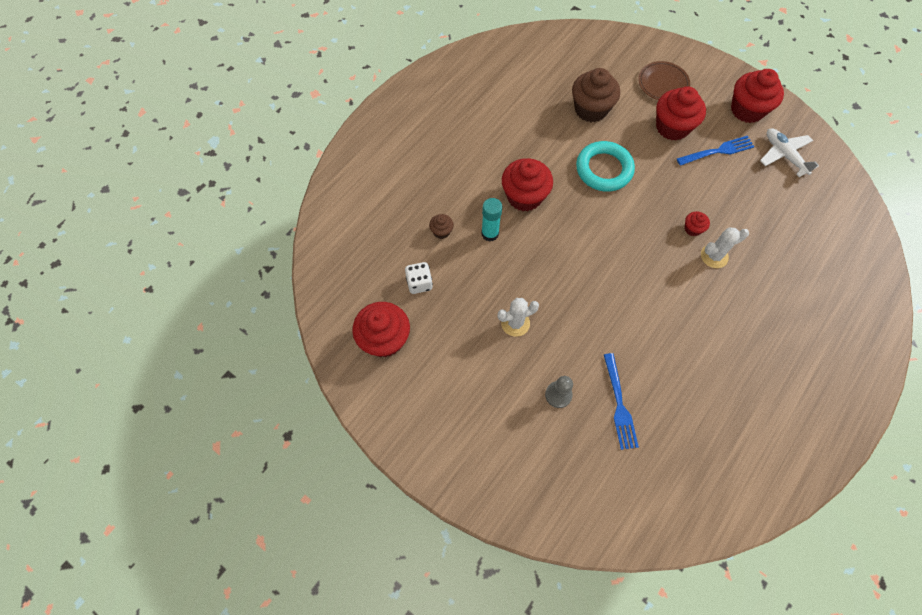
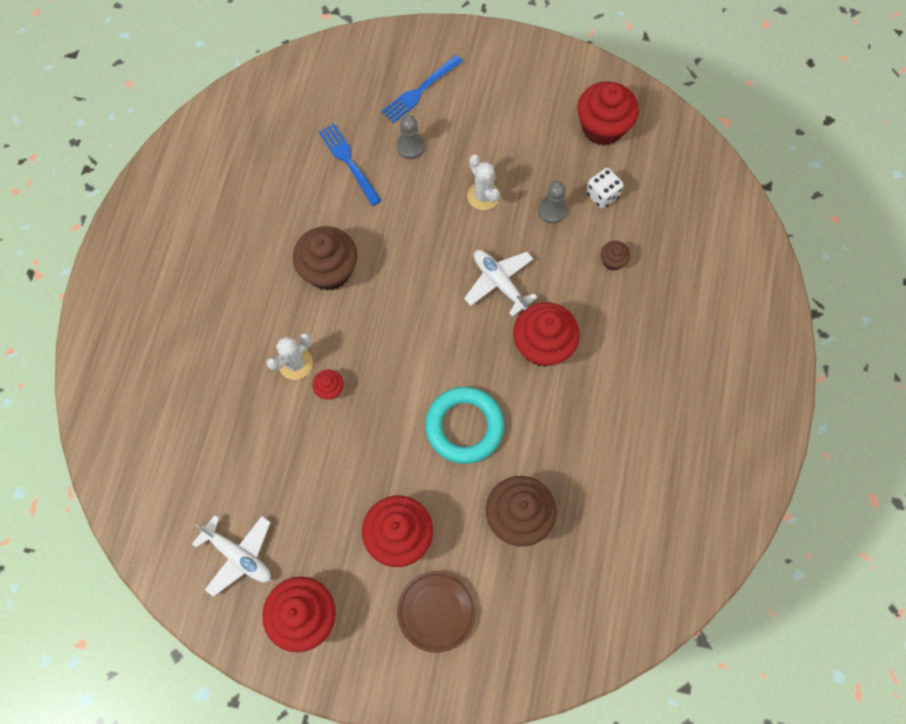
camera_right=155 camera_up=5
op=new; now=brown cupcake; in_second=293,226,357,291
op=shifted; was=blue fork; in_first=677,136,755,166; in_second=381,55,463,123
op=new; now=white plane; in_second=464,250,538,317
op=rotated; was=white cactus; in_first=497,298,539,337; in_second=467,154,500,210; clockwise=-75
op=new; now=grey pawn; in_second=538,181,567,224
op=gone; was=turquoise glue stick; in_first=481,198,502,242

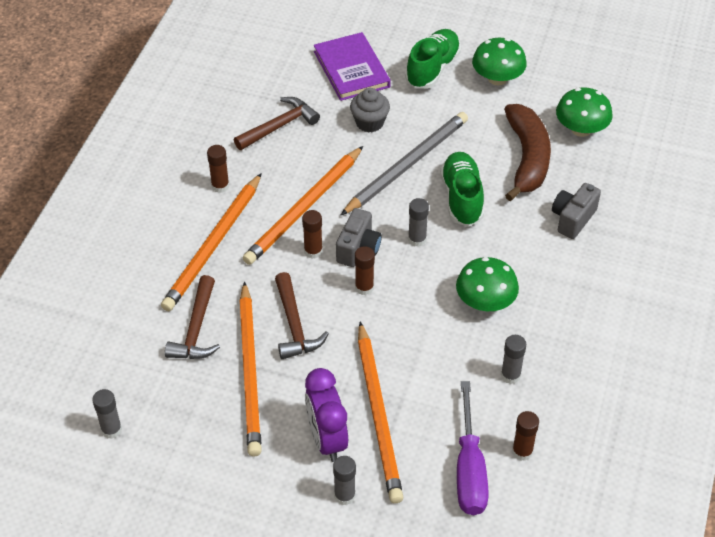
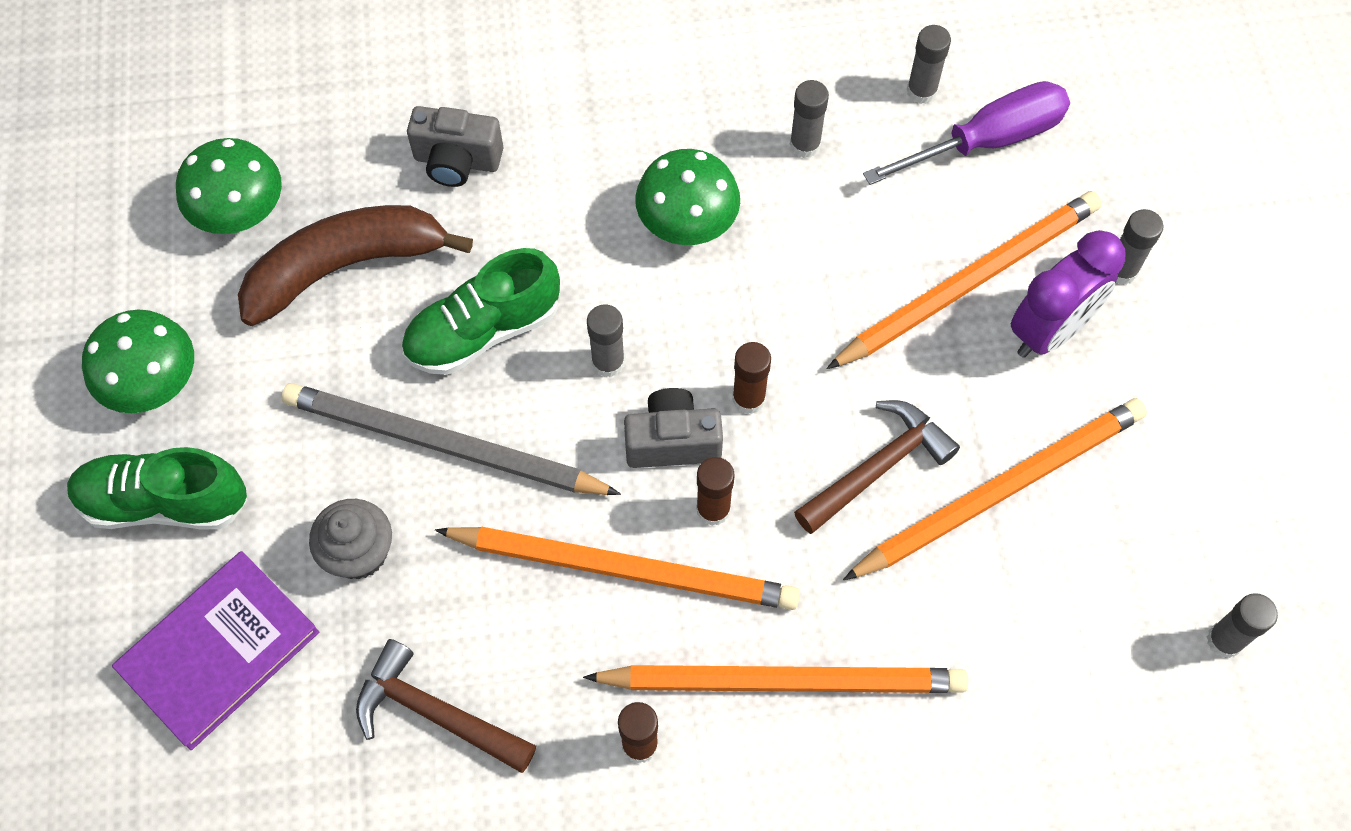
camera_right=-115 camera_up=15
op=repainted; was=brown glue stick; now=grey glue stick; in_first=512,411,539,461; in_second=907,25,951,104
op=gone; was=brown hammer; in_first=165,275,220,359

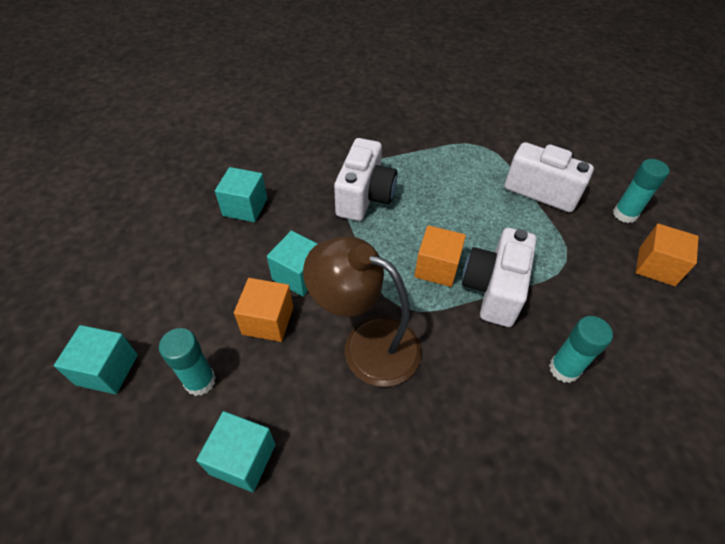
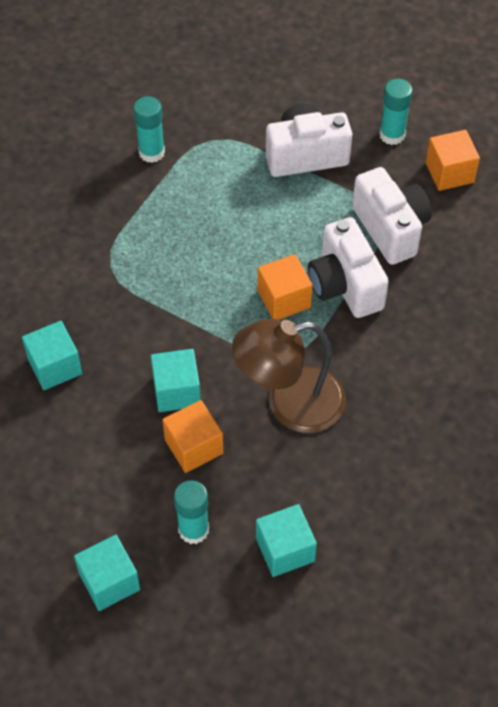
camera_right=-40 camera_up=5
op=shifted; was=turquoise glue stick; in_first=549,316,613,383; in_second=134,96,165,163
op=shifted; was=white camera; in_first=334,138,398,221; in_second=352,167,432,265

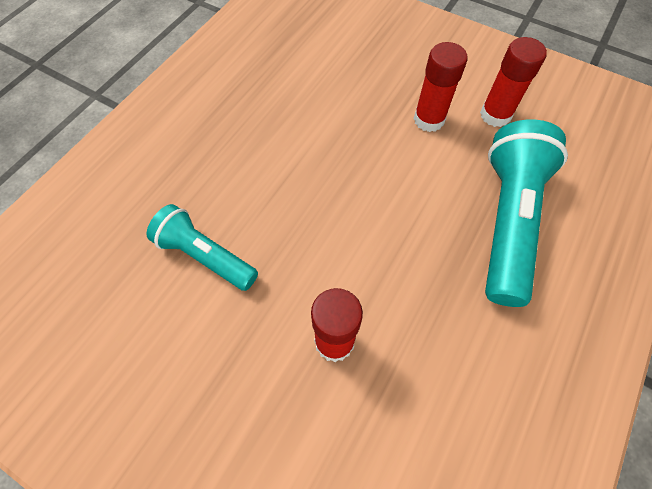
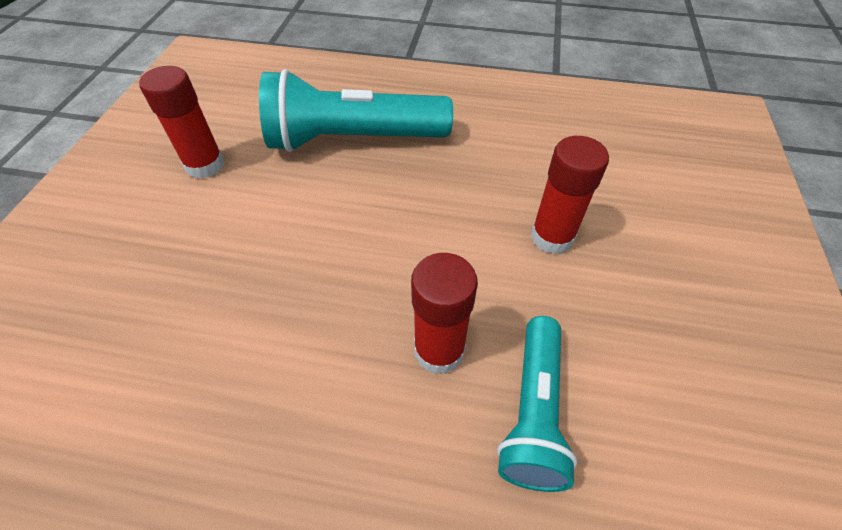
camera_right=-110 camera_up=-10
op=shifted; was=red glue stick; in_first=414,42,468,132; in_second=411,253,478,374

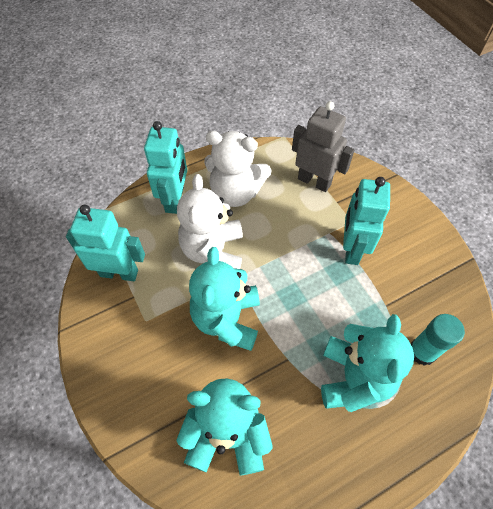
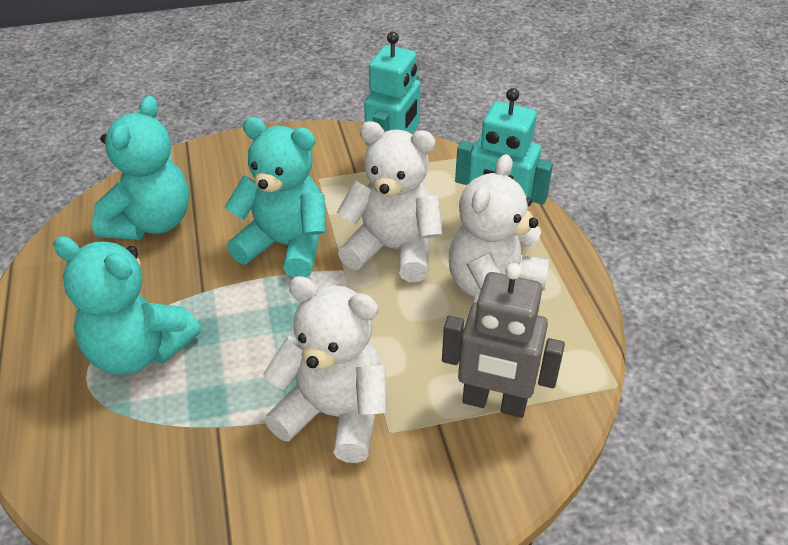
camera_right=105 camera_up=-15
op=swapped; was=turquoise robot; now=white teddy bear; in_first=343,177,390,265; in_second=263,276,387,463
op=rotated; was=grey robot; in_first=292,101,354,192; in_second=442,263,565,418; clockwise=60
op=gone; was=turquoise glue stick; in_first=411,314,465,366

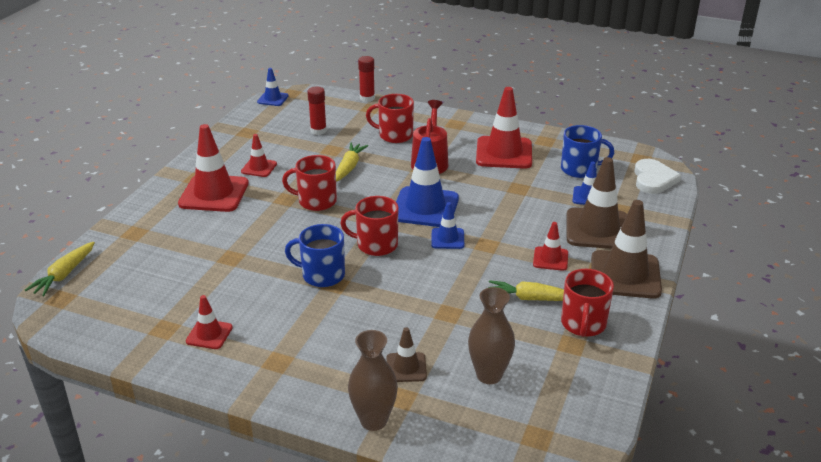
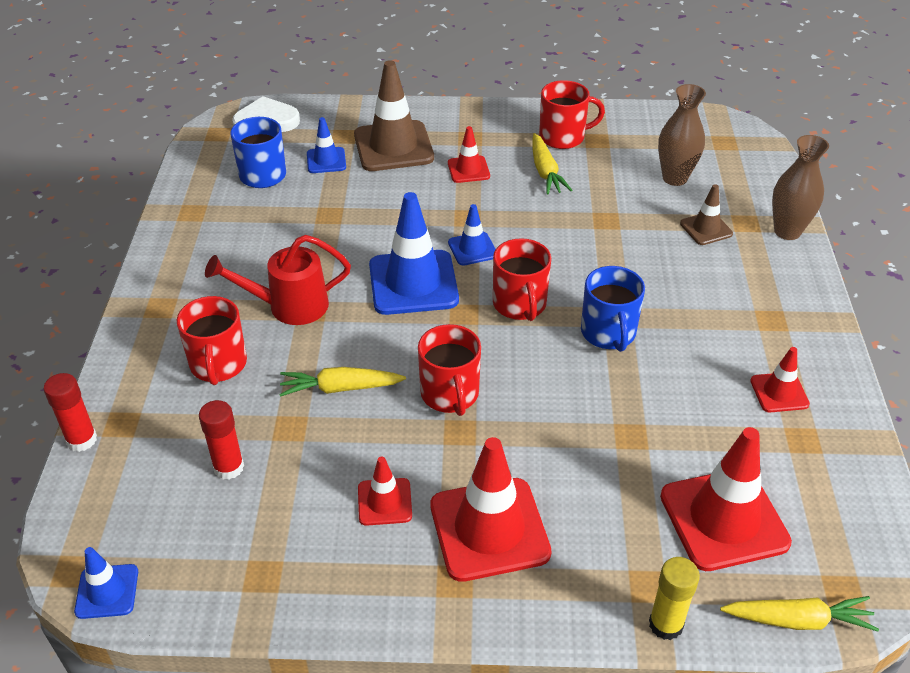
camera_right=-110 camera_up=10
op=new; now=yellow glue stick; in_second=649,557,700,640
op=shifted; was=red traffic cone; in_first=476,87,532,169; in_second=660,427,792,571
op=gone; was=brown traffic cone; in_first=591,200,662,299

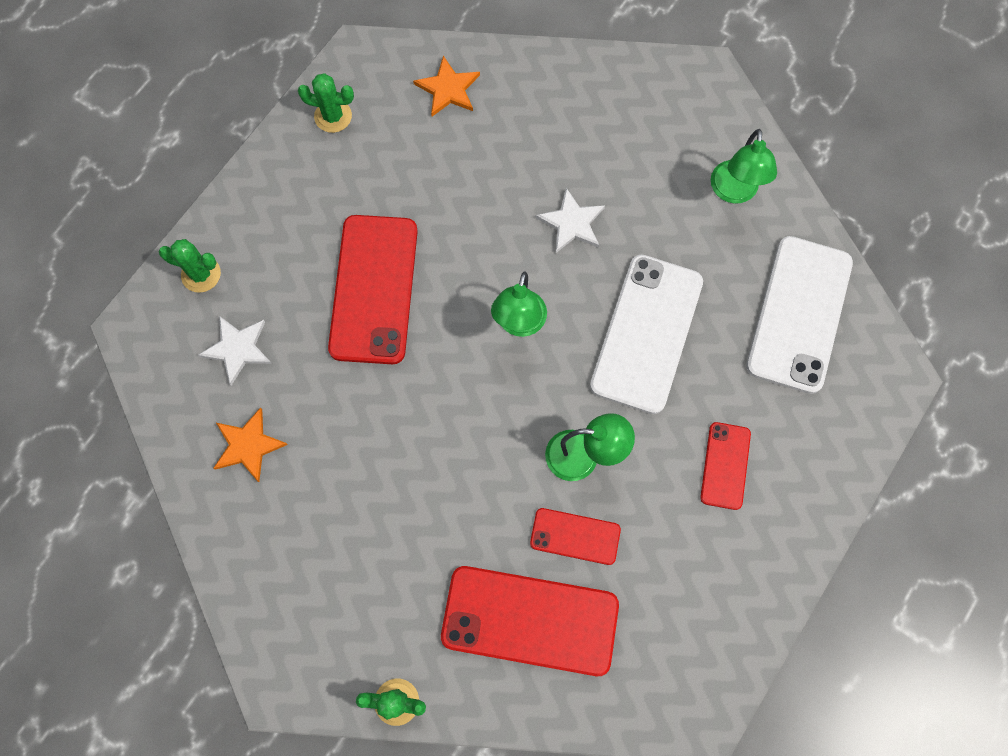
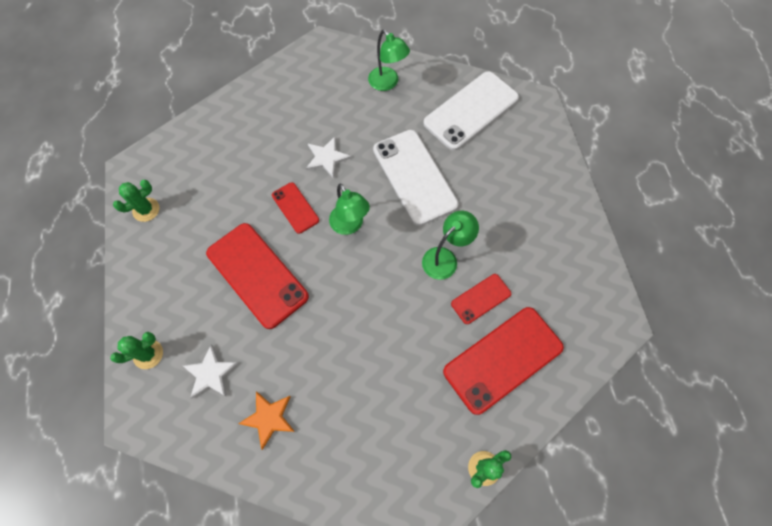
camera_right=-45 camera_up=-5
op=shifted; was=red phone; in_first=700,422,751,510; in_second=272,182,319,234
op=rotated; was=white phone; in_first=746,236,853,394; in_second=423,71,519,151; clockwise=75
op=gone; was=orange star; in_first=413,56,480,116

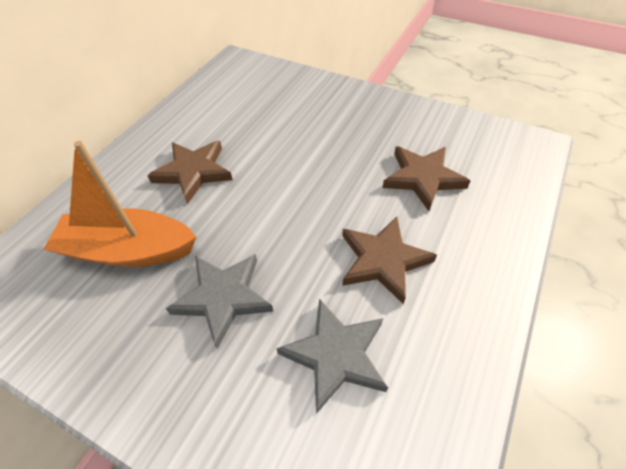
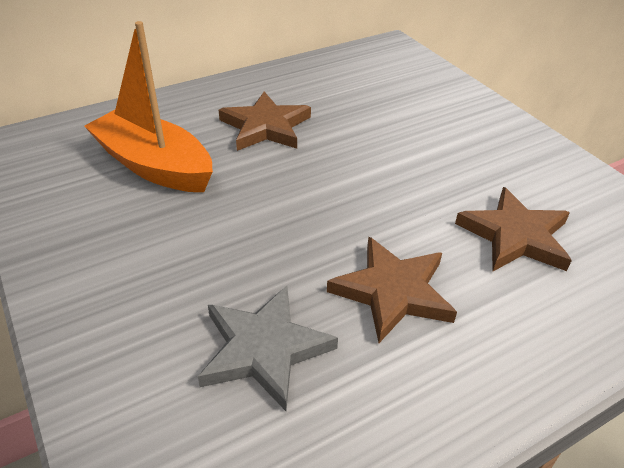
camera_right=30 camera_up=-10
op=gone; was=grey star; in_first=166,254,273,349

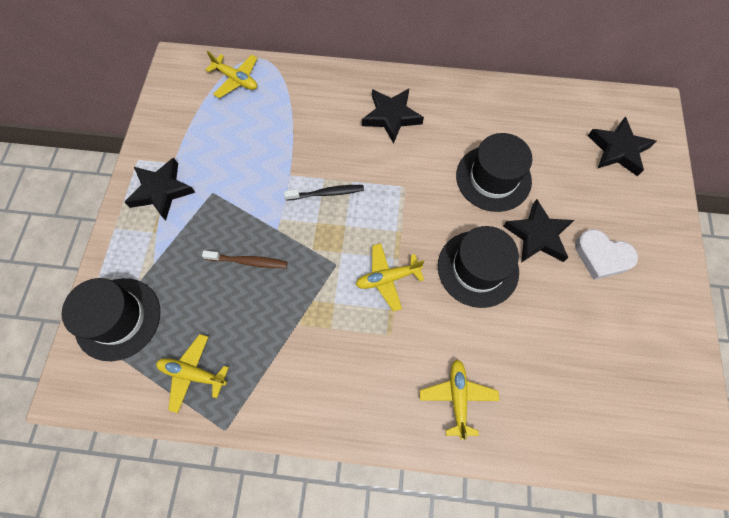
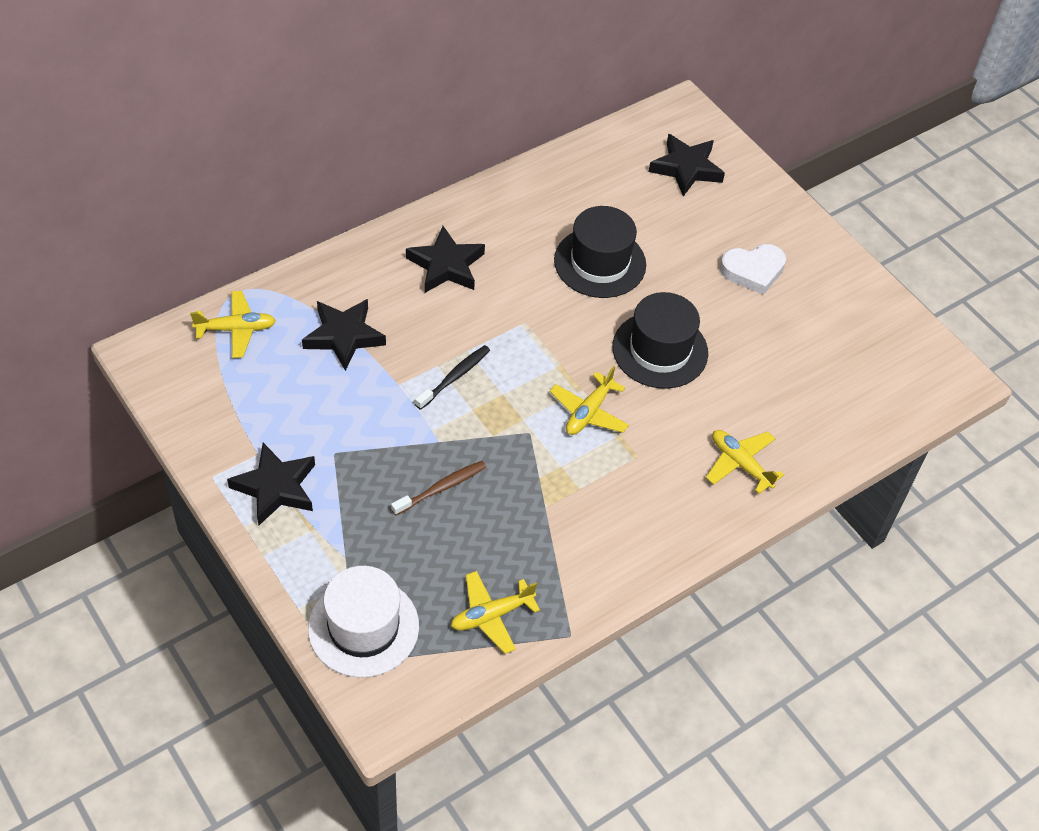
camera_right=-45 camera_up=-15
op=shifted; was=black star; in_first=503,199,574,263; in_second=302,299,386,371
op=repainted; was=black hat; now=white hat; in_first=62,278,160,361; in_second=308,566,419,678

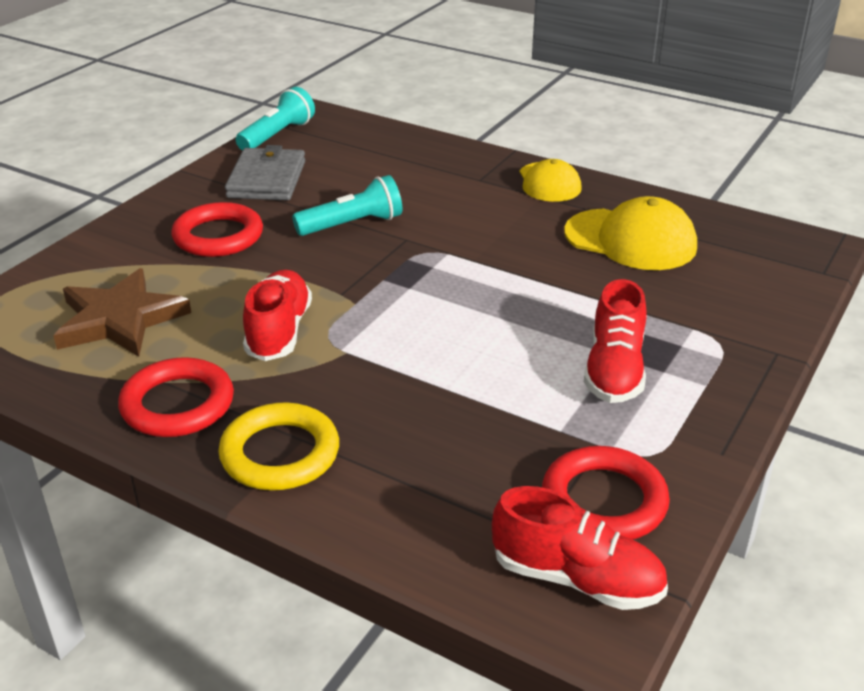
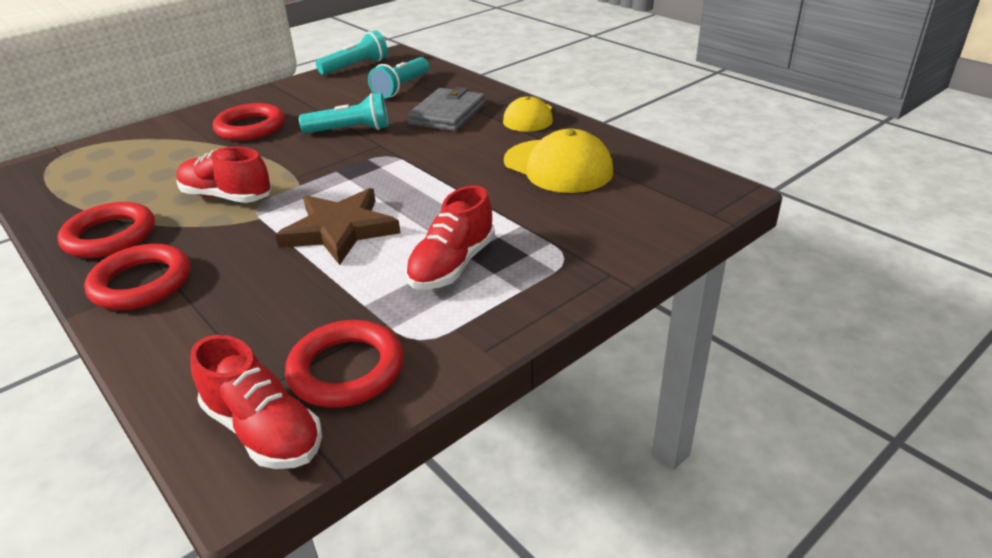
camera_right=20 camera_up=0
op=repainted; was=yellow ring; now=red ring; in_first=218,402,339,490; in_second=84,244,190,310
op=rotated; was=red shoe; in_first=243,270,312,361; in_second=176,147,272,203; clockwise=-90
op=shifted; was=brown star; in_first=53,268,191,357; in_second=275,188,400,265
op=new; now=turquoise flashlight; in_second=368,57,429,99
op=shifted; was=grey wallet; in_first=225,145,305,201; in_second=407,87,485,131

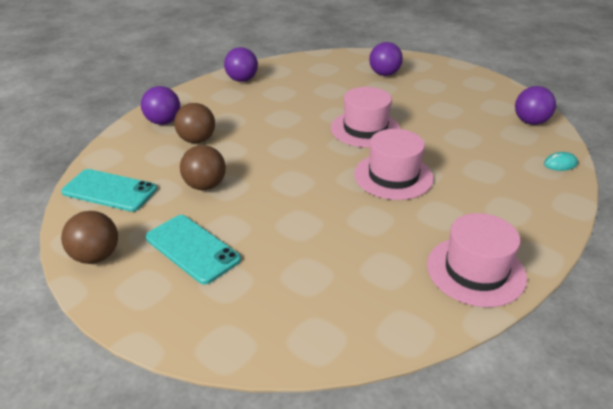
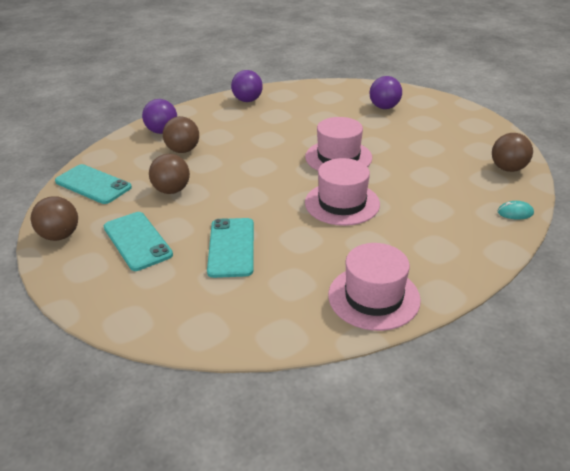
camera_right=15 camera_up=0
op=new; now=turquoise phone; in_second=207,218,254,278
op=repainted; was=purple ball; now=brown ball; in_first=515,86,556,125; in_second=492,133,533,172

